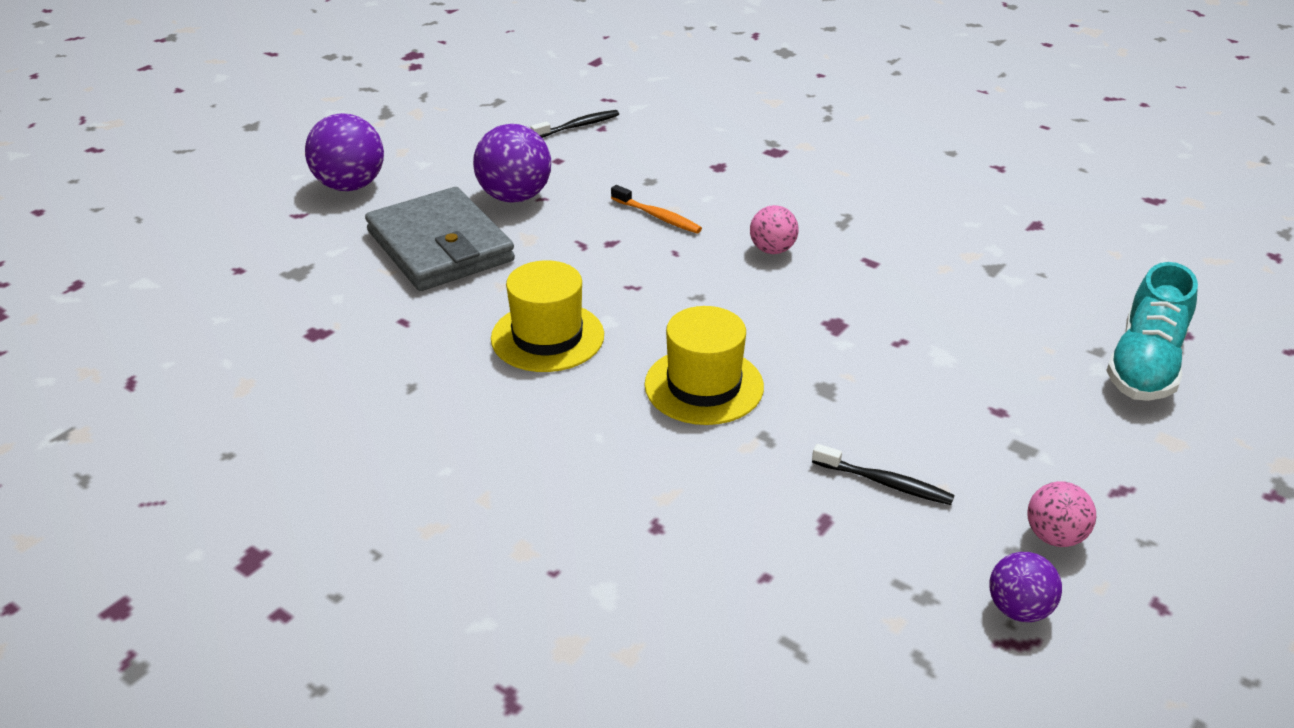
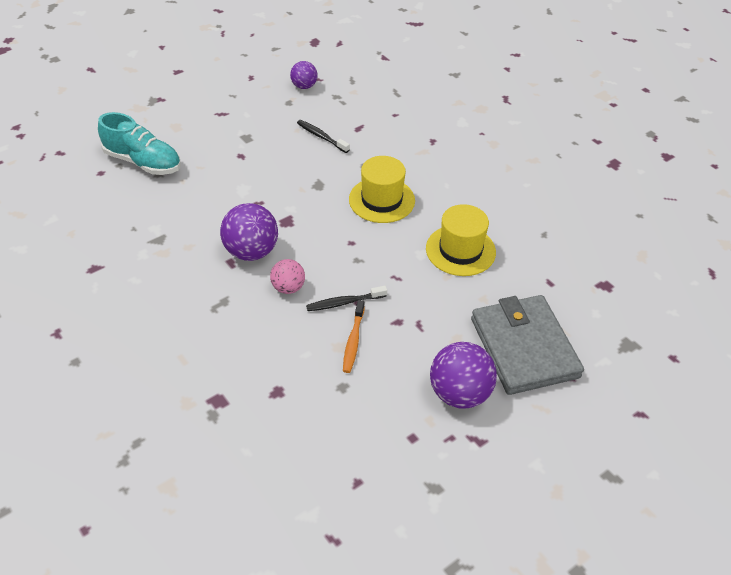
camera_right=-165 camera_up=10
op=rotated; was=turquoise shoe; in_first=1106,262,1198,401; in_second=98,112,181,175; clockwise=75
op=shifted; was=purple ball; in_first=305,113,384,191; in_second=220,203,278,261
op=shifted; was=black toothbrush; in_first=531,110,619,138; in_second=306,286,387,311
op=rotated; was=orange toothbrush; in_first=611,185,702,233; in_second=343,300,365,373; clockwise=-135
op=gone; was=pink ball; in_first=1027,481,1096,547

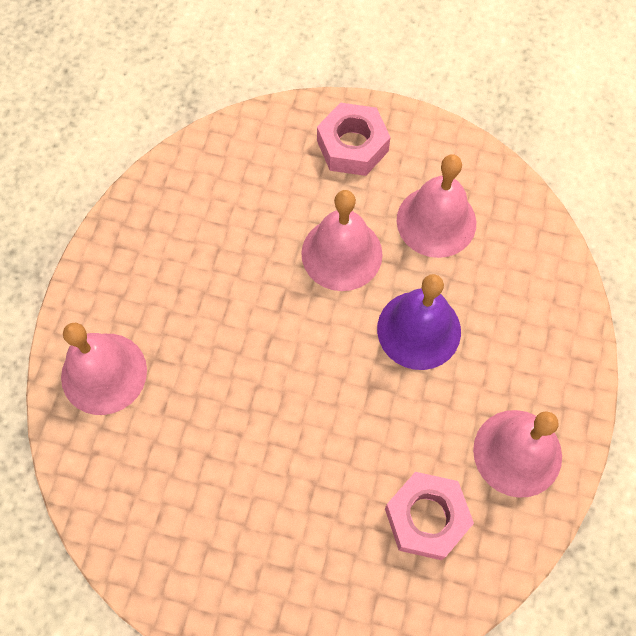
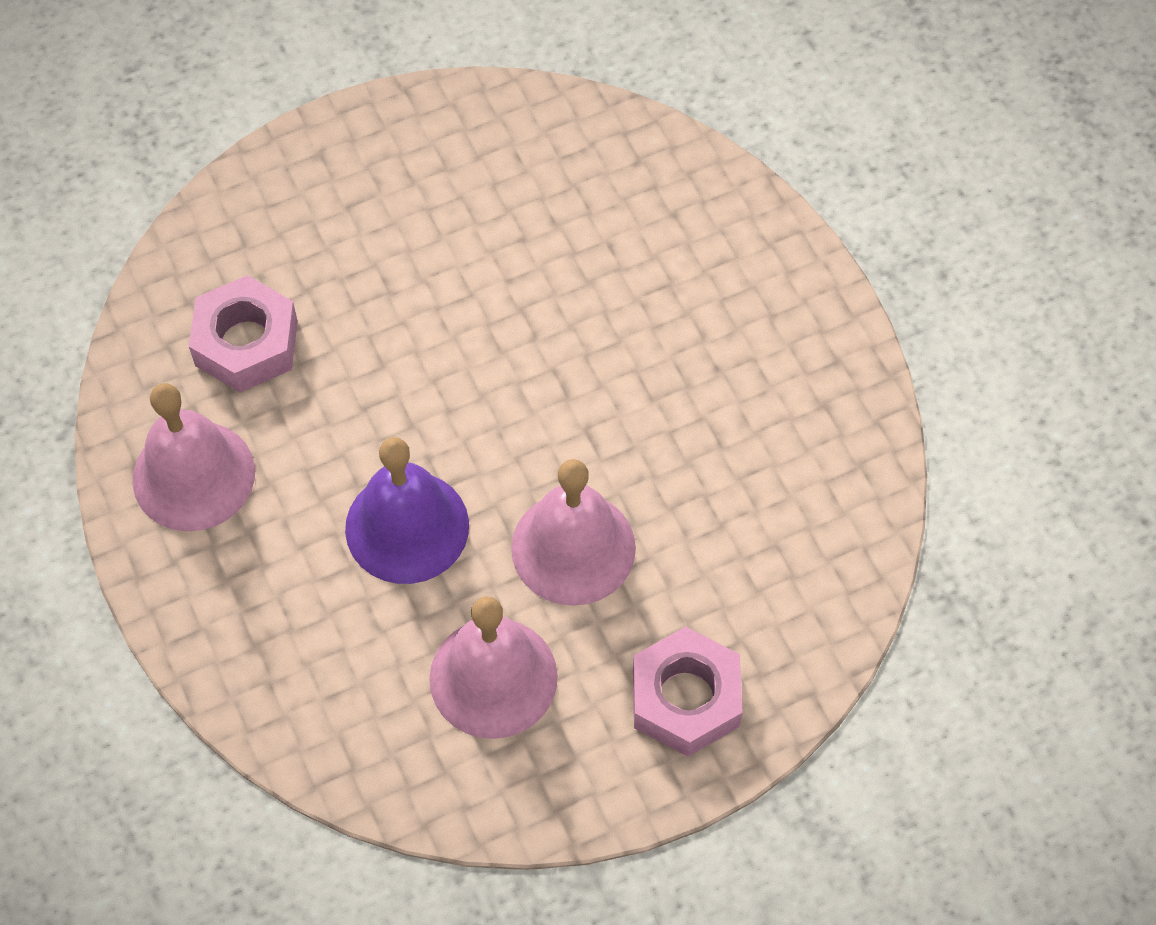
camera_right=140 camera_up=-5
op=gone; was=pink bell; in_first=61,323,147,415

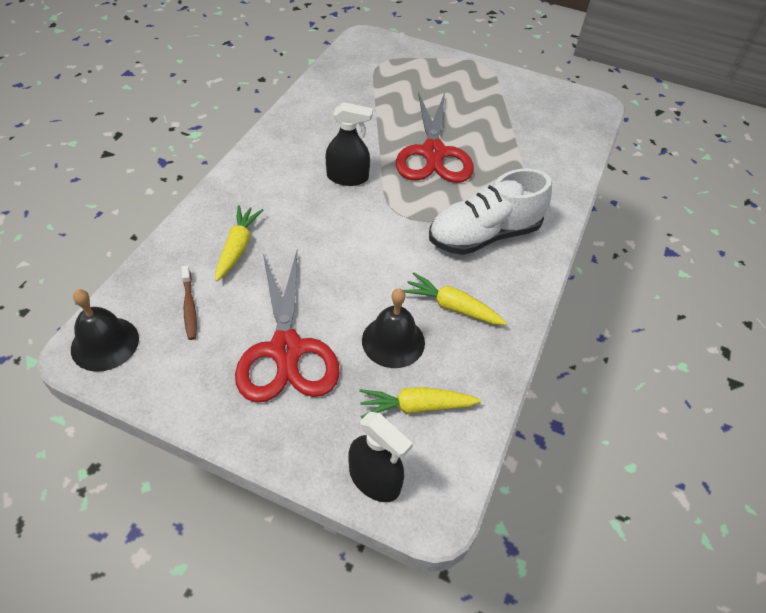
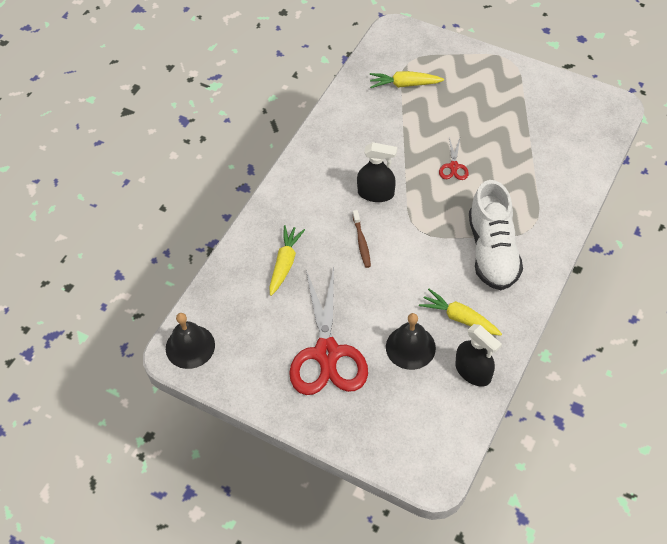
camera_right=10 camera_up=5
op=shifted; was=brown toothbrush; in_first=181,266,197,340; in_second=353,210,371,268
op=shifted; was=yellow carrot; in_first=359,387,481,418; in_second=370,71,444,88
op=scaled; was=red scissors; in_first=396,92,474,183; in_second=439,137,469,180; ratio=0.43
op=shifted; was=black spray bottle; in_first=349,412,413,502; in_second=455,324,502,386
op=rotated; was=white shoe; in_first=429,169,552,255; in_second=469,180,523,290; clockwise=-75

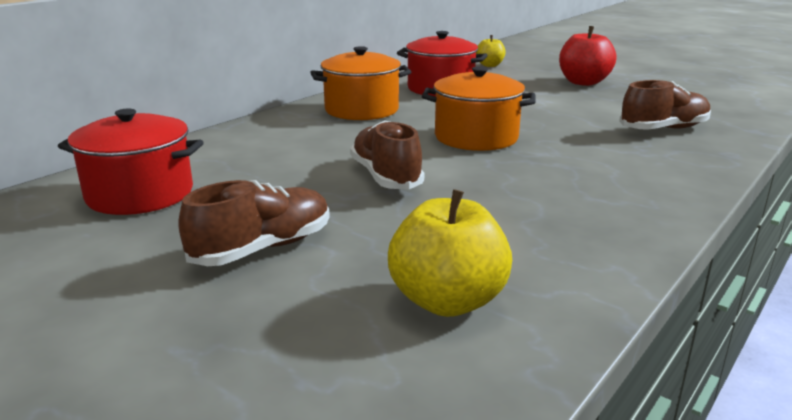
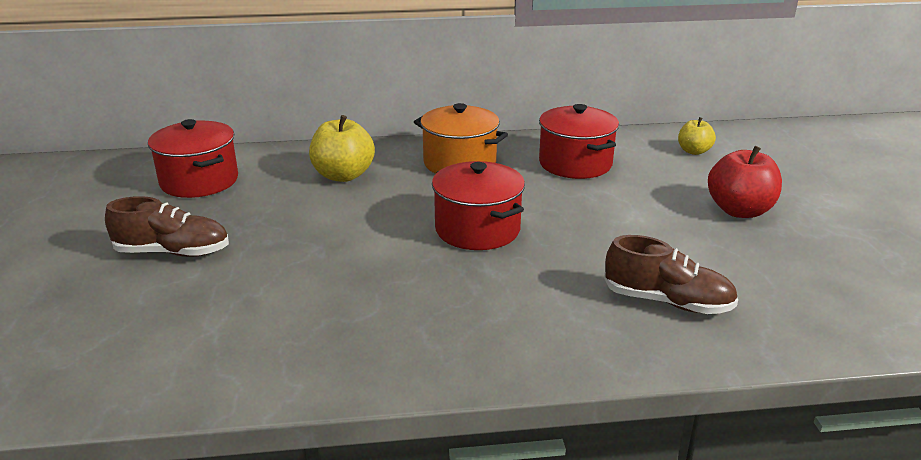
camera_right=45 camera_up=5
op=shifted; was=yellow apple; in_first=388,189,512,317; in_second=309,115,375,182
op=repainted; was=orange pot; now=red pot; in_first=422,66,536,151; in_second=432,161,525,250
op=gone; was=brown shoe; in_first=350,120,424,189

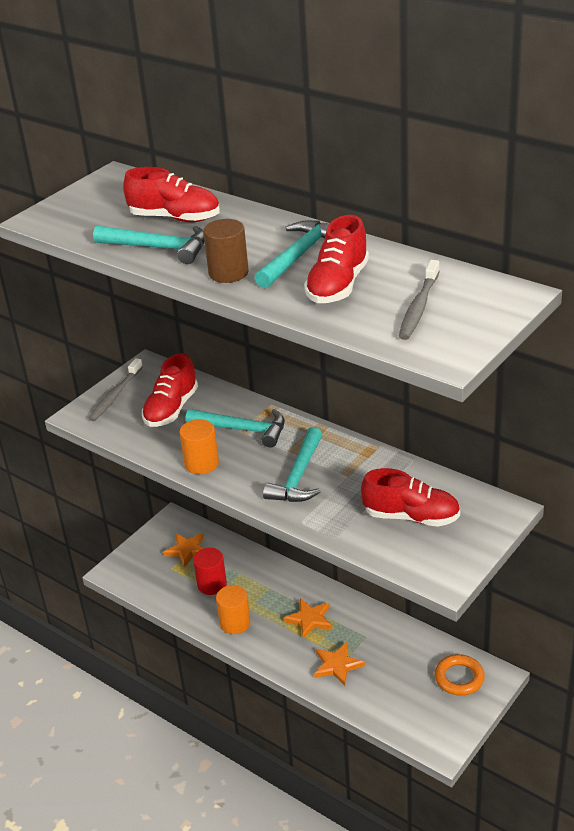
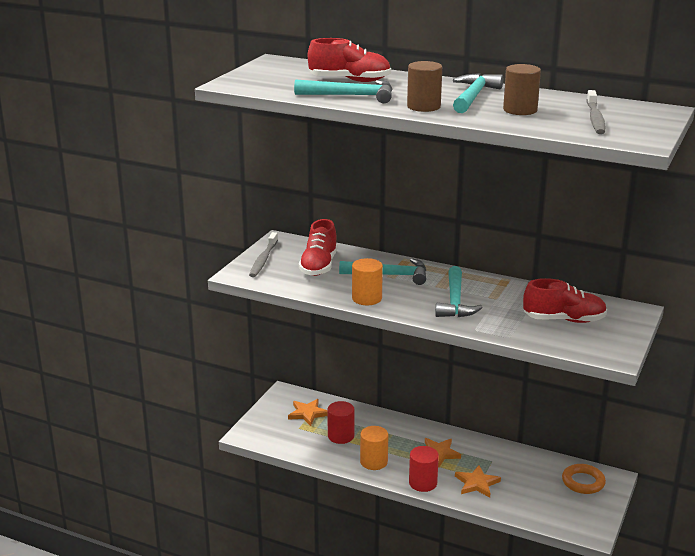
camera_right=-15 camera_up=-10
op=new; now=red cylinder; in_second=409,446,439,492
op=swapped; was=red shoe; now=brown cylinder; in_first=304,215,369,303; in_second=503,64,541,115

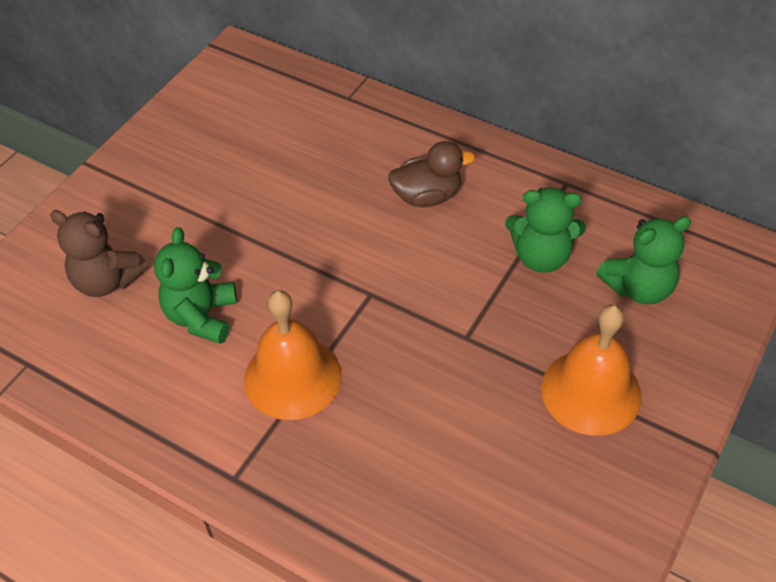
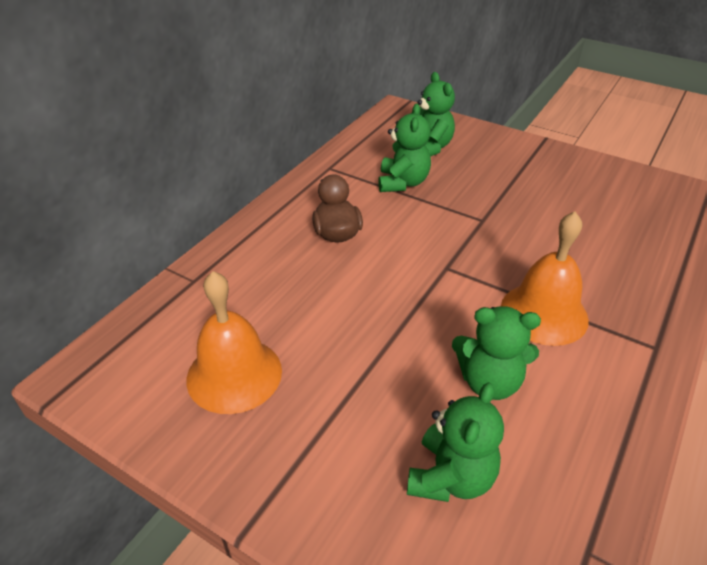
camera_right=-90 camera_up=-10
op=shifted; was=orange bell; in_first=541,305,642,436; in_second=187,271,282,414
op=repainted; was=brown teddy bear; now=green teddy bear; in_first=50,210,149,297; in_second=407,382,504,502

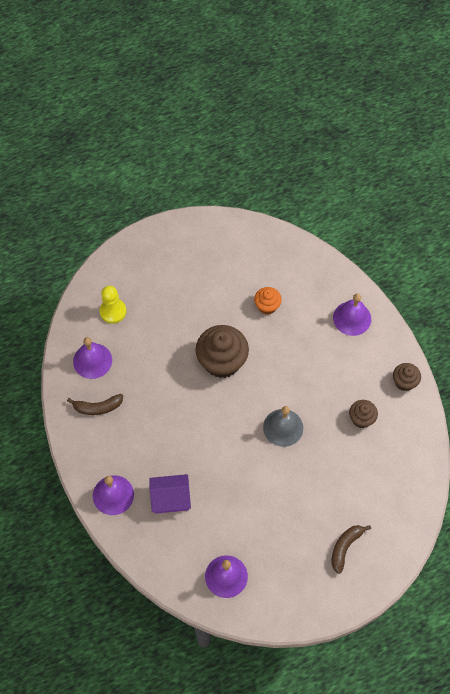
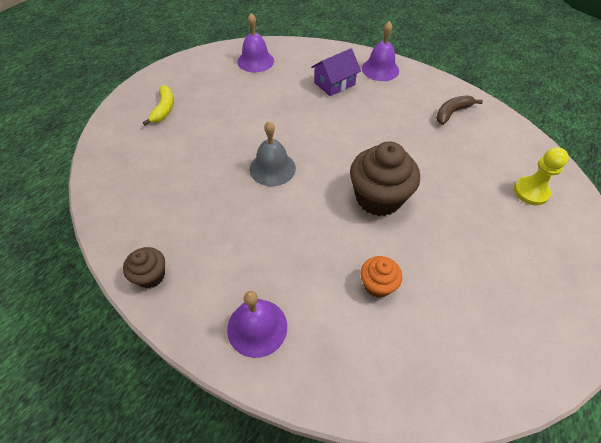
camera_right=150 camera_up=-10
op=repainted; was=brown banana; now=yellow banana; in_first=332,525,371,574; in_second=143,85,174,126
op=gone; was=purple bell; in_first=73,337,112,379
op=gone; was=brown cupcake; in_first=349,400,378,428

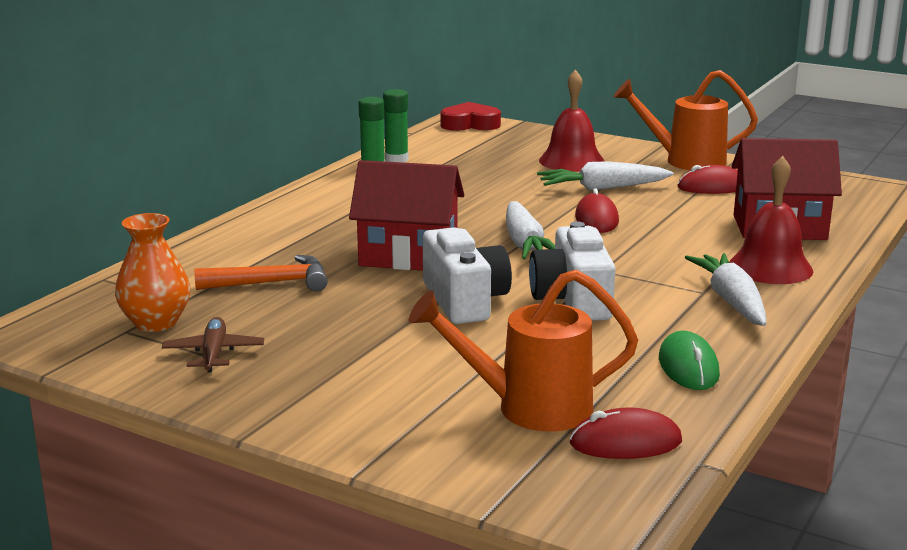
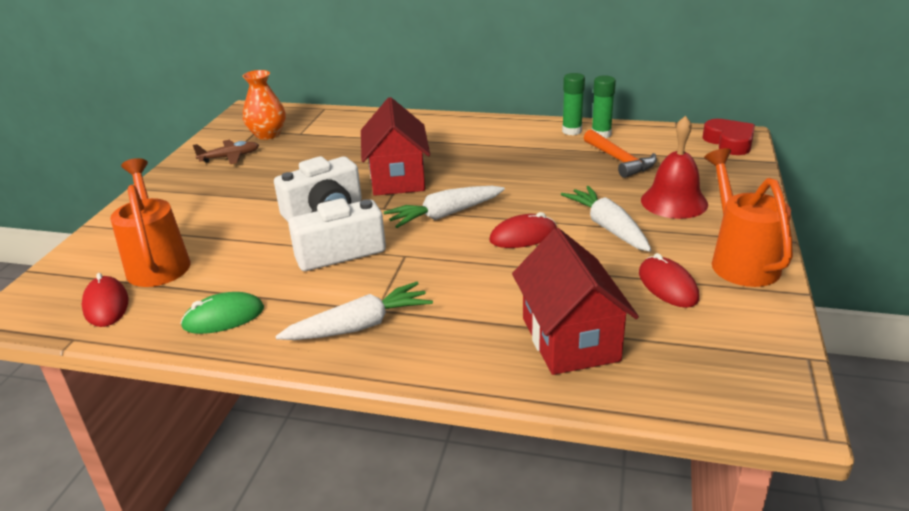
camera_right=75 camera_up=10
op=shifted; was=orange hammer; in_first=194,255,328,291; in_second=584,129,657,178
op=gone; was=red bell; in_first=729,156,813,284

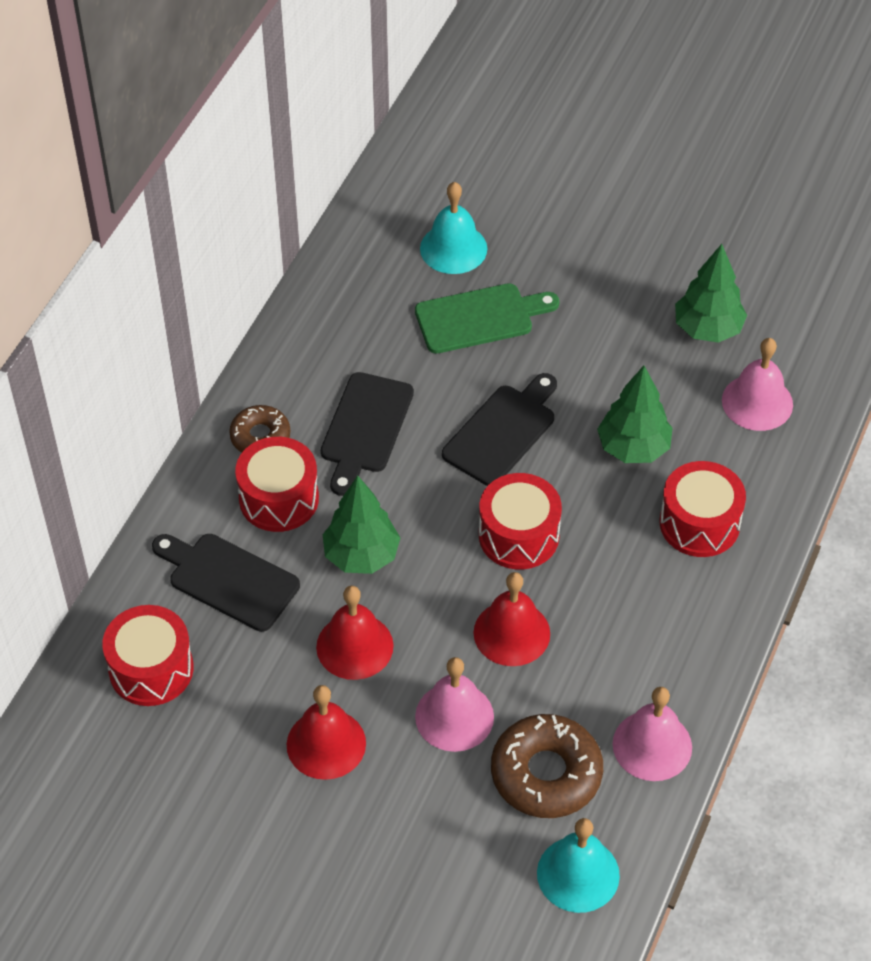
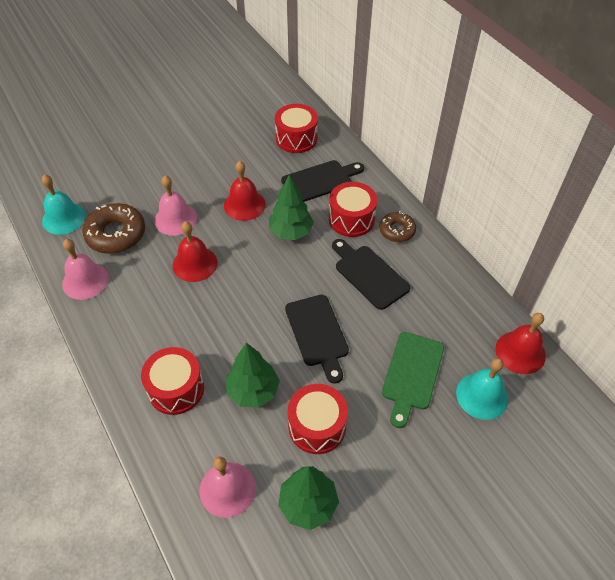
camera_right=125 camera_up=0
op=shifted; was=red drum; in_first=479,473,562,569; in_second=288,384,348,454
op=shifted; was=red bell; in_first=287,685,366,780; in_second=495,313,546,374

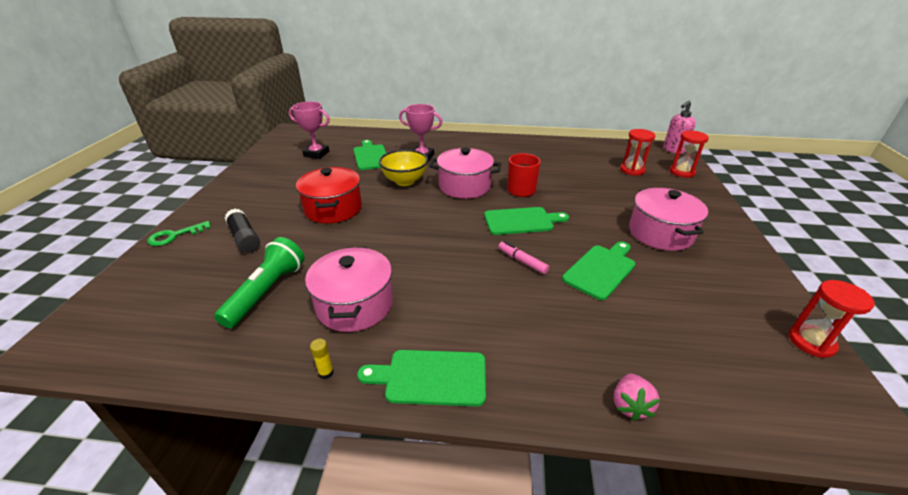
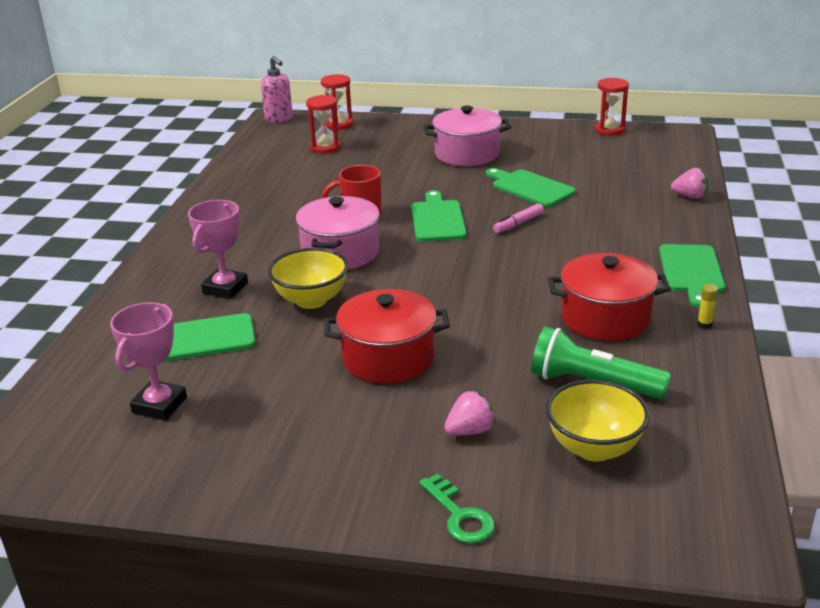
camera_right=-85 camera_up=-5
op=swapped; was=black glue stick; now=pink strawberry; in_first=225,209,260,253; in_second=444,390,496,436
op=new; now=yellow bowl; in_second=546,380,650,462
op=repainted; was=pink pot; now=red pot; in_first=305,247,393,332; in_second=548,253,671,341

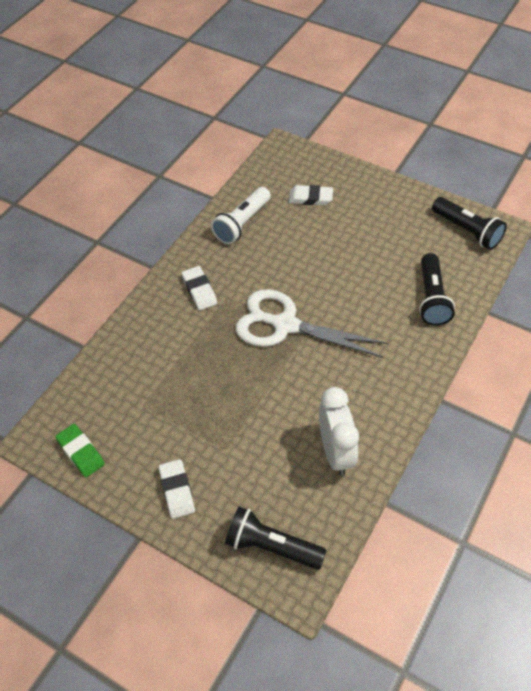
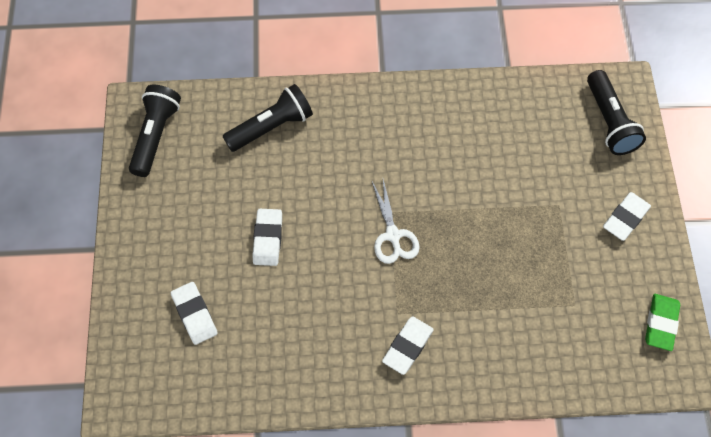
camera_right=-125 camera_up=10
op=new; now=white eraser; in_second=253,209,282,266
op=scaled; was=white scissors; in_first=235,289,388,358; in_second=372,180,420,264; ratio=0.55
op=gone; was=white flashlight; in_first=211,187,271,244
op=gone; was=white clock; in_first=319,387,359,475

